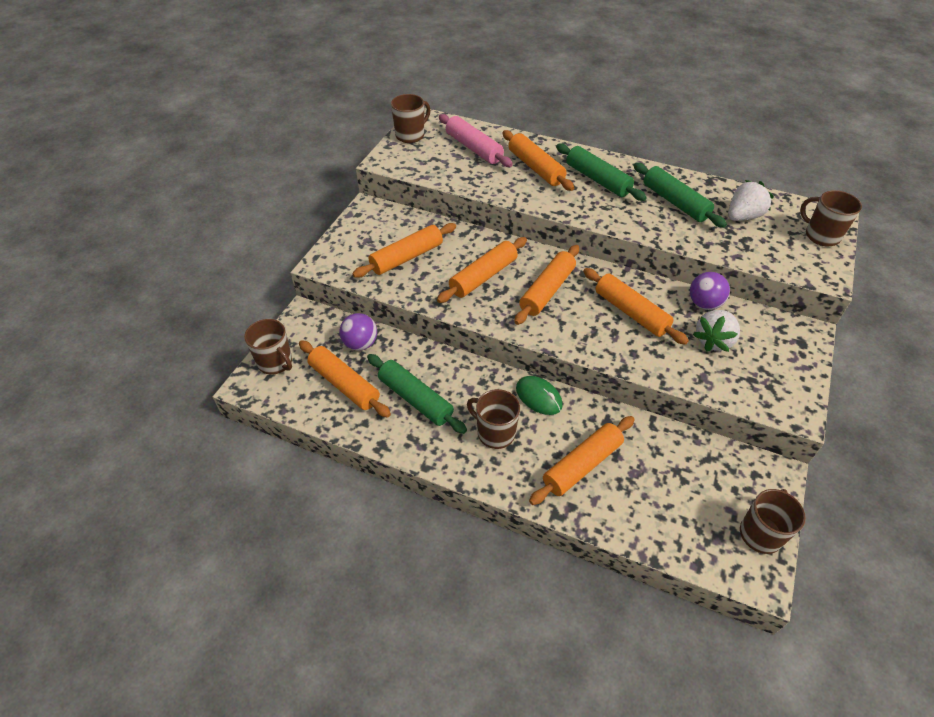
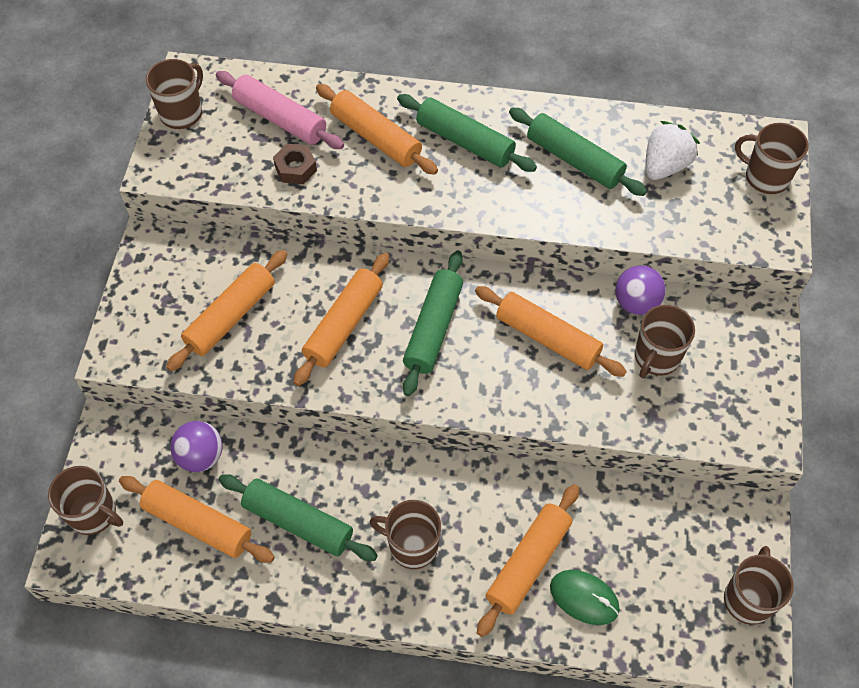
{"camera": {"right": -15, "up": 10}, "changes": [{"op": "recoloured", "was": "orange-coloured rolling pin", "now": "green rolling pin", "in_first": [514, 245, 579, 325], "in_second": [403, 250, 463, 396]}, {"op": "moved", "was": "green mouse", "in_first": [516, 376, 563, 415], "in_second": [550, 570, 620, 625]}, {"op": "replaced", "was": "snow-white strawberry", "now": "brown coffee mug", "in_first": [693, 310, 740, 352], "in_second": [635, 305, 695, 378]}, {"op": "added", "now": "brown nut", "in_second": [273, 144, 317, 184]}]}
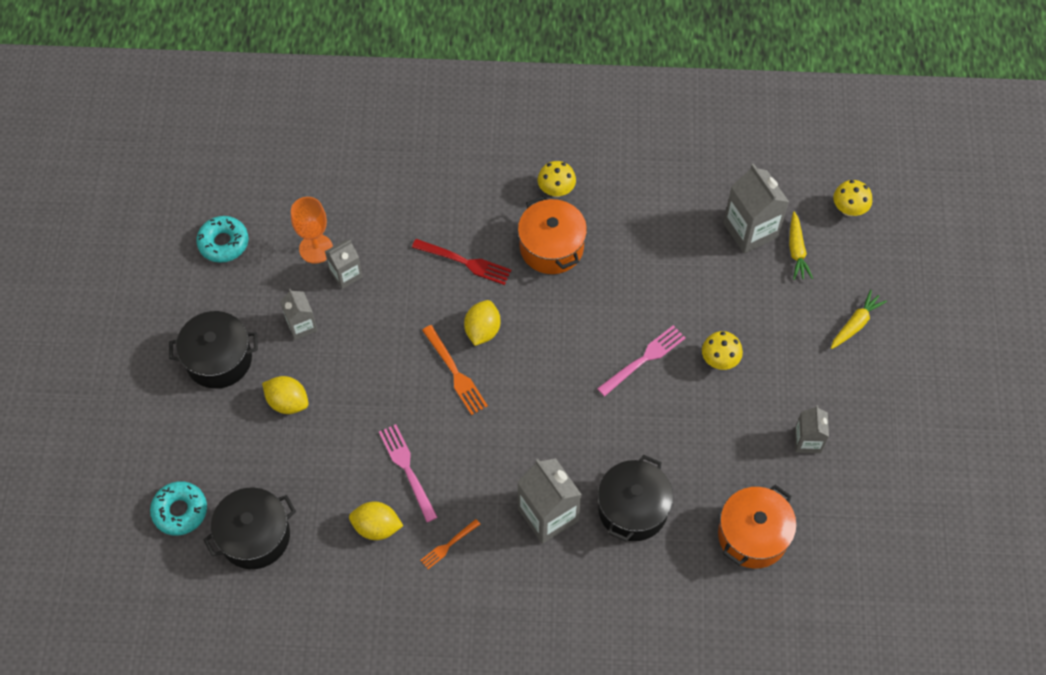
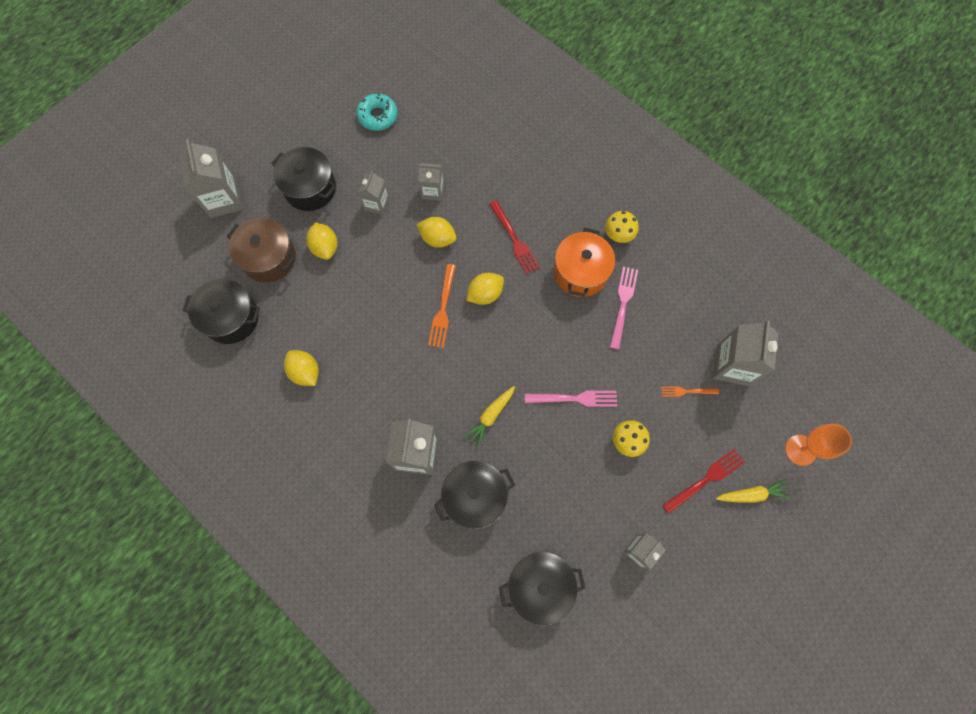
{"camera": {"right": 40, "up": 10}, "changes": [{"op": "removed", "was": "turquoise doughnut", "in_first": [150, 481, 207, 536]}, {"op": "moved", "was": "orange-coloured chalice", "in_first": [291, 197, 333, 264], "in_second": [785, 424, 852, 466]}, {"op": "moved", "was": "pink fork", "in_first": [379, 424, 438, 522], "in_second": [610, 266, 638, 350]}, {"op": "moved", "was": "orange-coloured fork", "in_first": [420, 519, 480, 569], "in_second": [661, 387, 719, 397]}, {"op": "recoloured", "was": "orange-coloured stockpot", "now": "jet-black stockpot", "in_first": [718, 485, 797, 568], "in_second": [499, 552, 586, 626]}, {"op": "moved", "was": "yellow carrot", "in_first": [789, 212, 813, 280], "in_second": [464, 386, 515, 447]}, {"op": "removed", "was": "yellow fungus", "in_first": [833, 180, 872, 216]}, {"op": "added", "now": "gray milk carton", "in_second": [179, 139, 243, 218]}, {"op": "added", "now": "brown stockpot", "in_second": [227, 218, 296, 282]}, {"op": "added", "now": "yellow toy lemon", "in_second": [417, 217, 456, 248]}, {"op": "added", "now": "crimson fork", "in_second": [662, 449, 745, 514]}]}
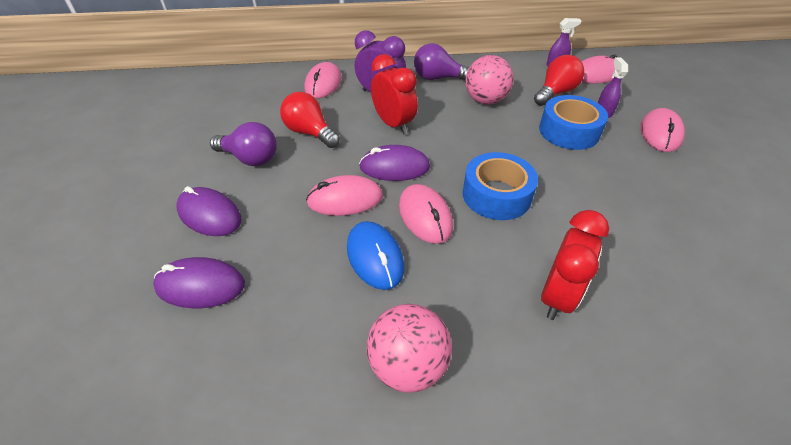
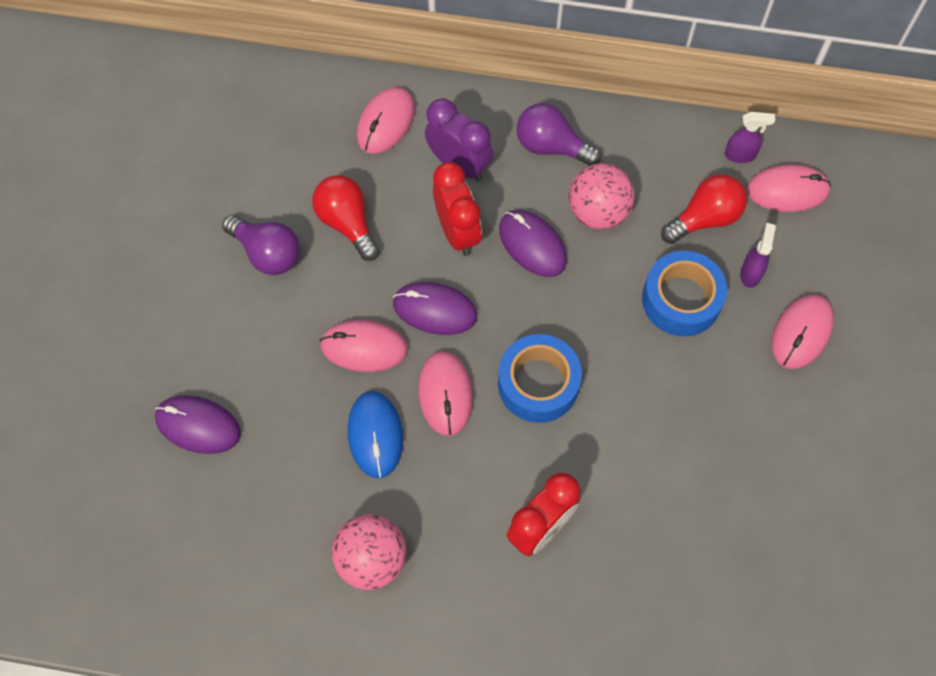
{"camera": {"right": 15, "up": 20}, "changes": [{"op": "moved", "was": "violet mouse", "in_first": [176, 186, 242, 236], "in_second": [499, 210, 567, 277]}]}
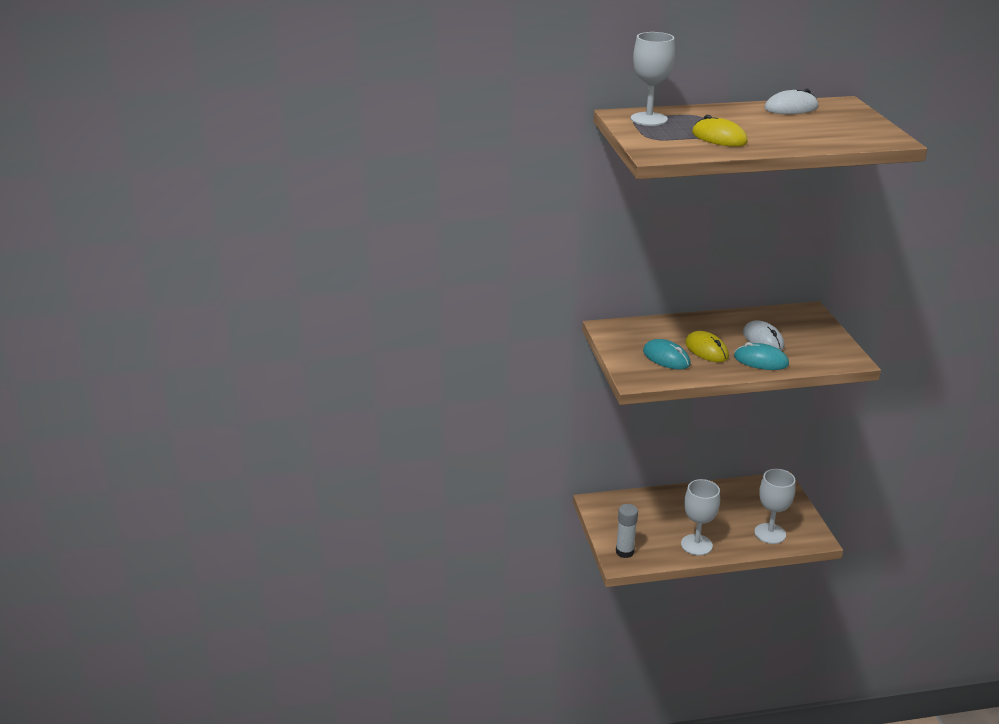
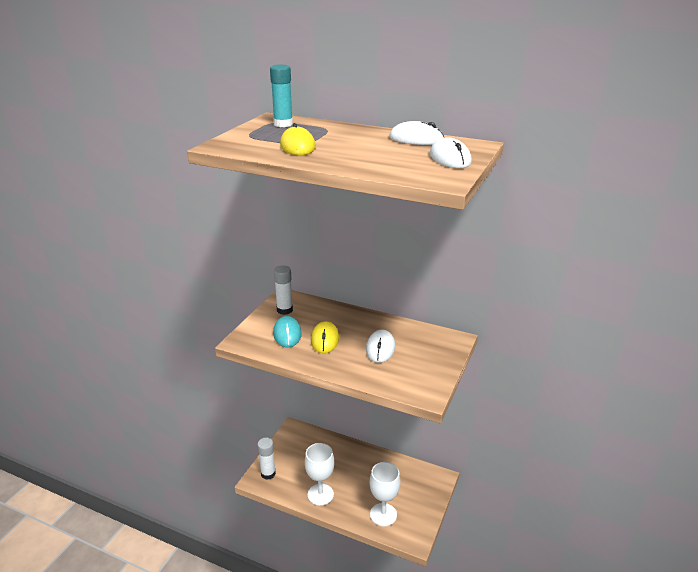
{"camera": {"right": 35, "up": 0}, "changes": [{"op": "replaced", "was": "snow-white chalice", "now": "turquoise stick of glue", "in_first": [631, 32, 675, 126], "in_second": [270, 64, 293, 127]}, {"op": "removed", "was": "turquoise mouse", "in_first": [734, 342, 789, 370]}, {"op": "added", "now": "snow-white stick of glue", "in_second": [274, 265, 293, 315]}, {"op": "added", "now": "snow-white mouse", "in_second": [430, 137, 472, 168]}]}
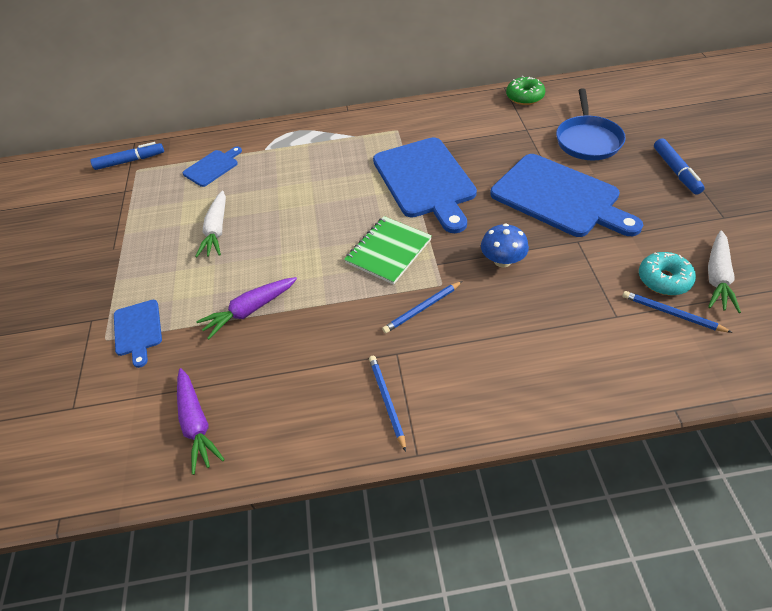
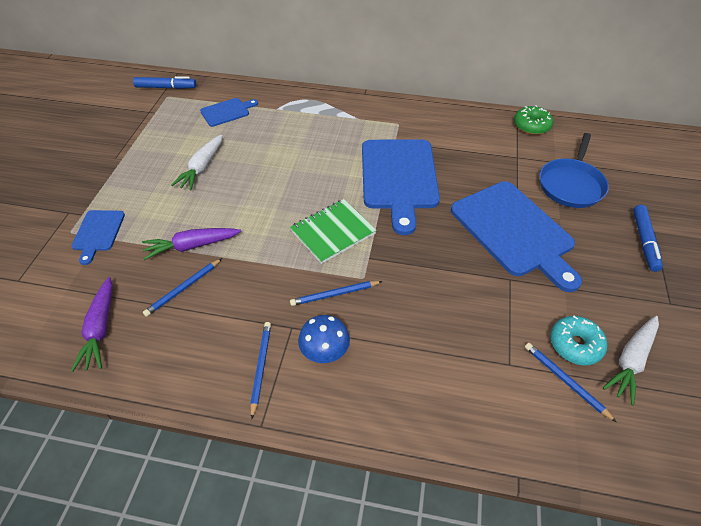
{"camera": {"right": 15, "up": 0}, "changes": [{"op": "moved", "was": "blue fungus", "in_first": [481, 224, 529, 267], "in_second": [298, 315, 350, 363]}, {"op": "added", "now": "blue lead pencil", "in_second": [143, 258, 222, 317]}]}
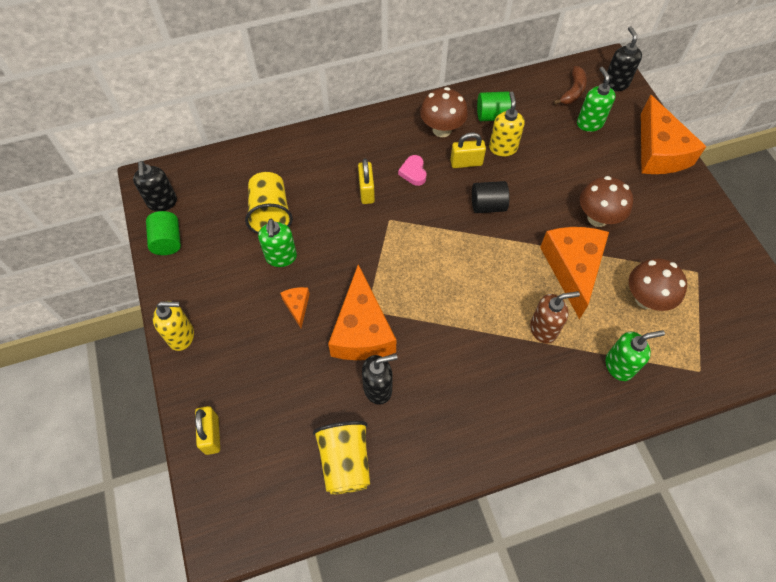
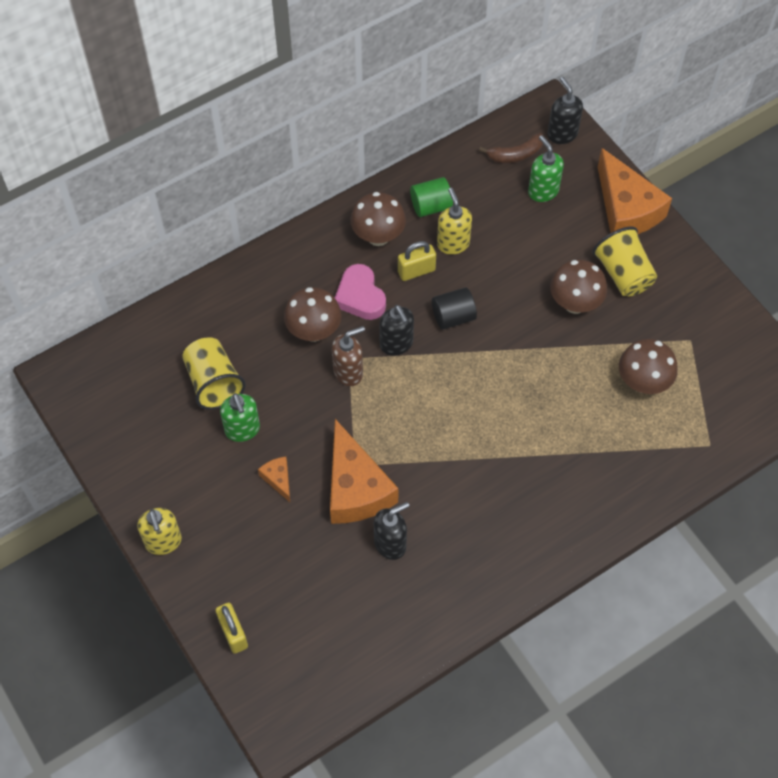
{"camera": {"right": -15, "up": 0}, "changes": [{"op": "moved", "was": "jet-black soap pump", "in_first": [133, 161, 177, 212], "in_second": [379, 305, 414, 356]}, {"op": "removed", "was": "green solid cylinder", "in_first": [146, 211, 181, 255]}, {"op": "turned", "was": "yellow soap pump", "in_first": [153, 301, 194, 351], "in_second": [137, 508, 182, 555], "clockwise": 90}, {"op": "moved", "was": "yellow cup", "in_first": [313, 421, 370, 495], "in_second": [592, 226, 657, 296]}, {"op": "replaced", "was": "yellow padlock", "now": "brown fungus", "in_first": [358, 158, 375, 204], "in_second": [284, 287, 342, 342]}, {"op": "resized", "was": "pink love heart", "in_first": [398, 155, 426, 186], "in_second": [335, 264, 386, 320], "ratio": 1.57}, {"op": "moved", "was": "brown soap pump", "in_first": [530, 291, 580, 344], "in_second": [332, 326, 365, 386]}, {"op": "removed", "was": "orange-coloured cheese wedge", "in_first": [540, 227, 609, 319]}, {"op": "turned", "was": "brown banana", "in_first": [553, 66, 587, 105], "in_second": [479, 133, 543, 163], "clockwise": 60}, {"op": "removed", "was": "green soap pump", "in_first": [606, 330, 665, 381]}]}
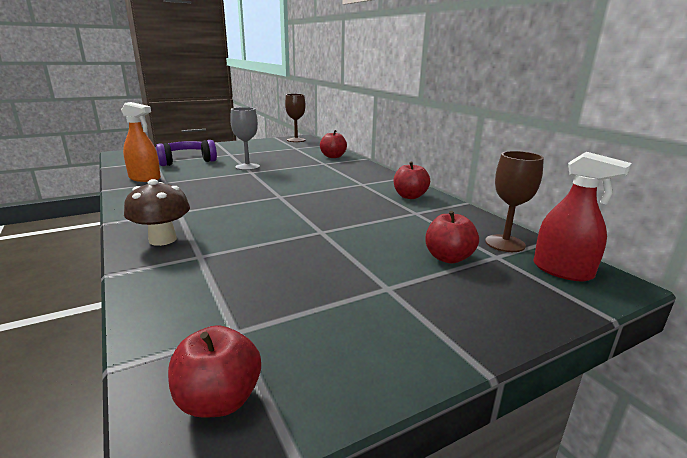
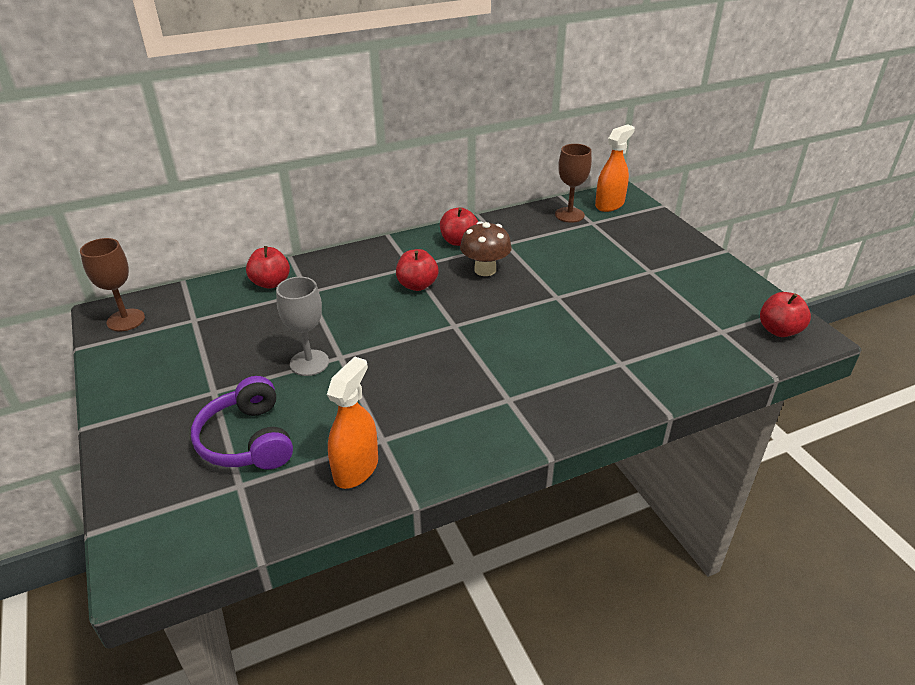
{"camera": {"right": -85, "up": 15}, "changes": [{"op": "moved", "was": "brown fungus", "in_first": [124, 179, 190, 246], "in_second": [460, 221, 512, 276]}, {"op": "moved", "was": "crimson toy apple", "in_first": [425, 211, 479, 264], "in_second": [396, 249, 439, 291]}, {"op": "recoloured", "was": "crimson sprayer", "now": "orange-coloured sprayer", "in_first": [533, 152, 631, 282], "in_second": [595, 124, 635, 212]}]}
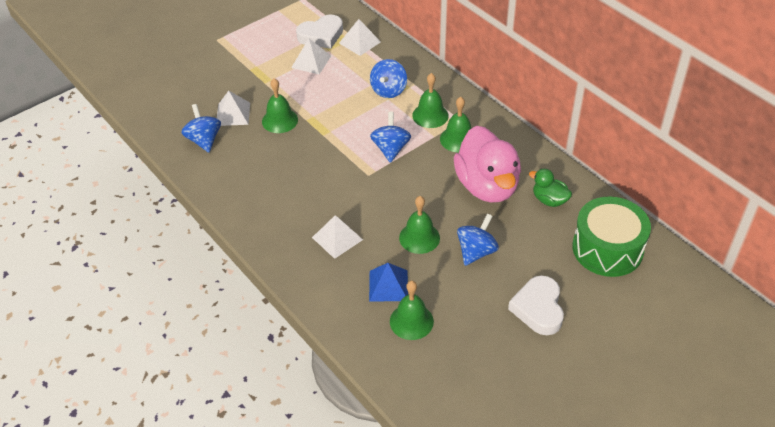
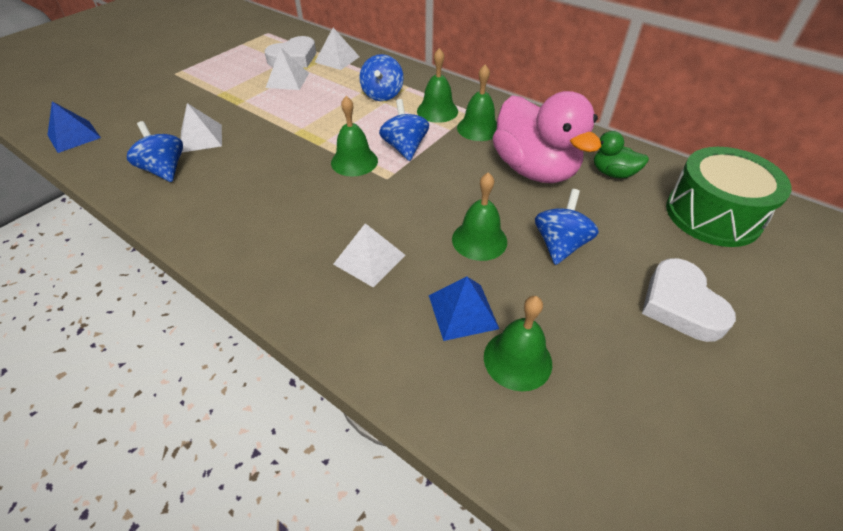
{"camera": {"right": -15, "up": 0}, "changes": [{"op": "moved", "was": "green school bell", "in_first": [262, 78, 298, 133], "in_second": [331, 96, 378, 177]}, {"op": "added", "now": "blue pyramid shape", "in_second": [47, 101, 101, 153]}]}
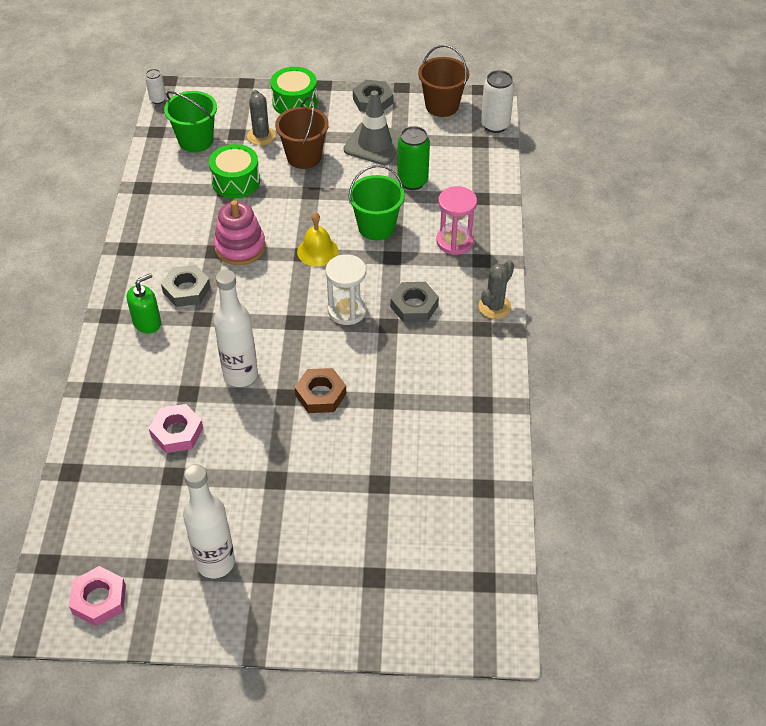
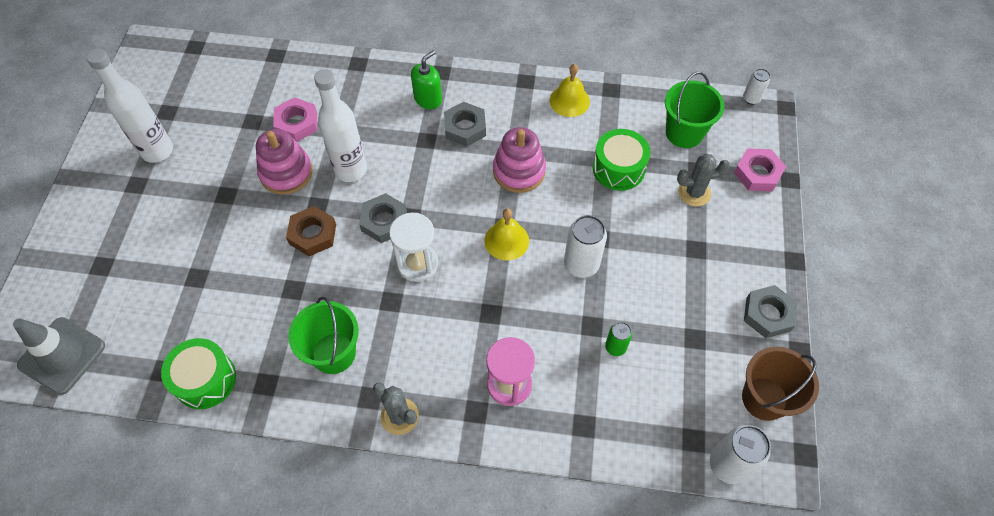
{"camera": {"right": 95, "up": 10}, "changes": [{"op": "moved", "was": "pink nut", "in_first": [69, 566, 126, 626], "in_second": [734, 149, 786, 191]}, {"op": "turned", "was": "green soap pump", "in_first": [127, 273, 161, 333], "in_second": [411, 50, 442, 109], "clockwise": -105}, {"op": "moved", "was": "green toy drum", "in_first": [270, 67, 318, 114], "in_second": [161, 338, 236, 409]}, {"op": "removed", "was": "brown pail", "in_first": [275, 97, 329, 169]}, {"op": "moved", "was": "gray safety cone", "in_first": [344, 91, 402, 165], "in_second": [13, 317, 105, 395]}, {"op": "moved", "was": "green pail", "in_first": [348, 165, 405, 240], "in_second": [288, 297, 359, 374]}, {"op": "moved", "was": "gray nut", "in_first": [390, 282, 439, 323], "in_second": [359, 193, 407, 243]}, {"op": "resized", "was": "green can", "in_first": [397, 126, 430, 190], "in_second": [605, 322, 632, 356], "ratio": 0.57}, {"op": "added", "now": "pink stacking rings", "in_second": [256, 129, 313, 195]}, {"op": "added", "now": "yellow school bell", "in_second": [550, 64, 590, 117]}, {"op": "added", "now": "snow-white can", "in_second": [564, 215, 607, 278]}]}
